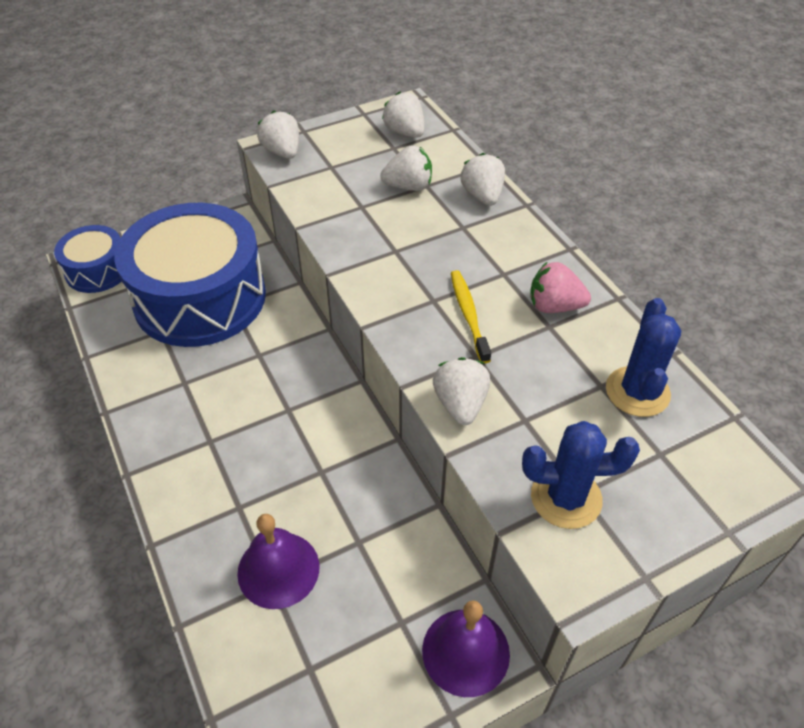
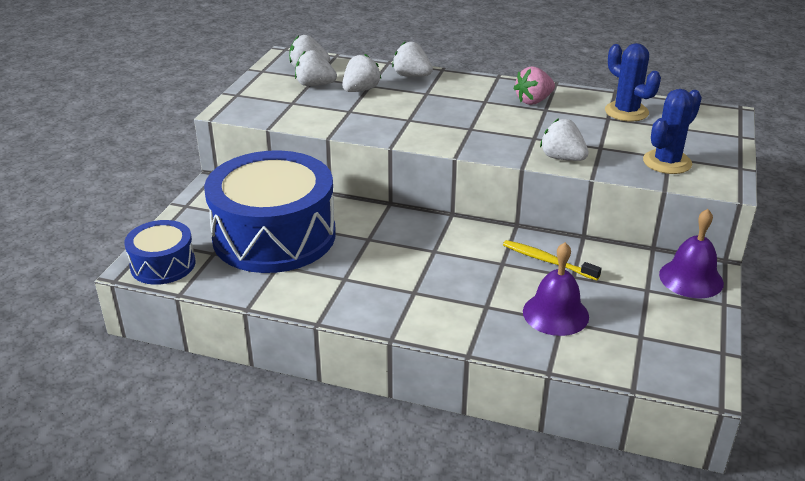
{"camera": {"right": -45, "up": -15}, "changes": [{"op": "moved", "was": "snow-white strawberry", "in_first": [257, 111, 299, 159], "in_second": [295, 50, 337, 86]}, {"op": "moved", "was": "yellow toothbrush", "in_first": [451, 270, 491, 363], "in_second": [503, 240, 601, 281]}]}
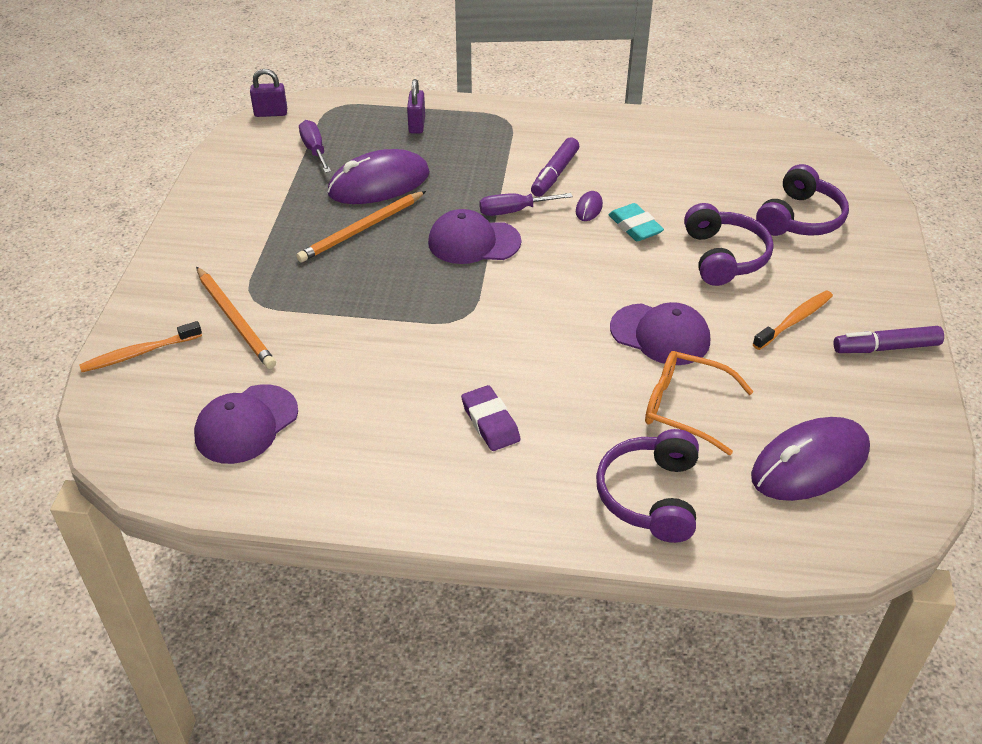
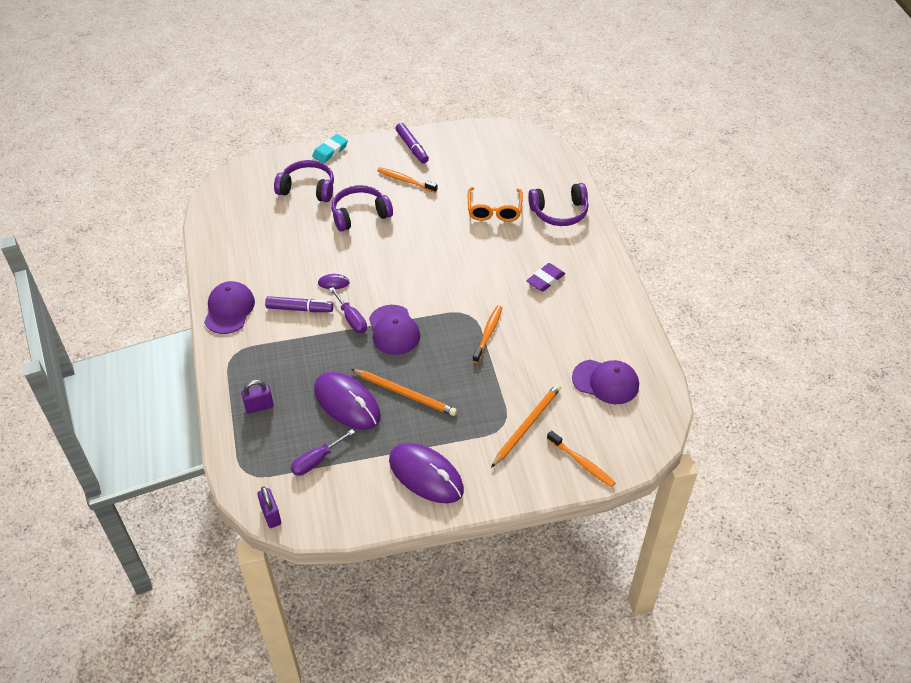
{"camera": {"right": -110, "up": 5}, "changes": [{"op": "moved", "was": "turquoise eraser", "in_first": [608, 203, 664, 241], "in_second": [312, 134, 348, 163]}, {"op": "moved", "was": "violet baseball cap", "in_first": [610, 302, 710, 365], "in_second": [204, 281, 255, 334]}, {"op": "moved", "was": "violet mouse", "in_first": [751, 417, 870, 501], "in_second": [389, 443, 464, 503]}, {"op": "added", "now": "orange-coloured toothbrush", "in_second": [472, 305, 502, 363]}]}
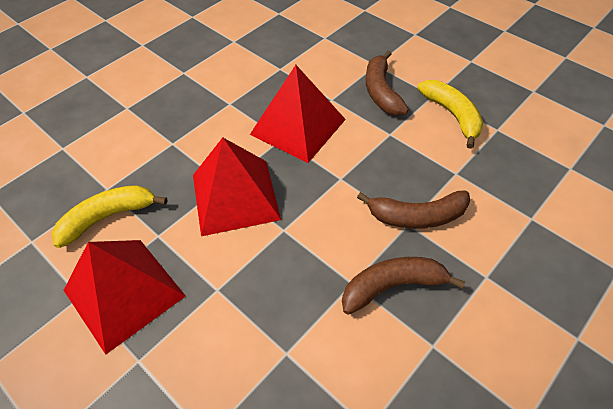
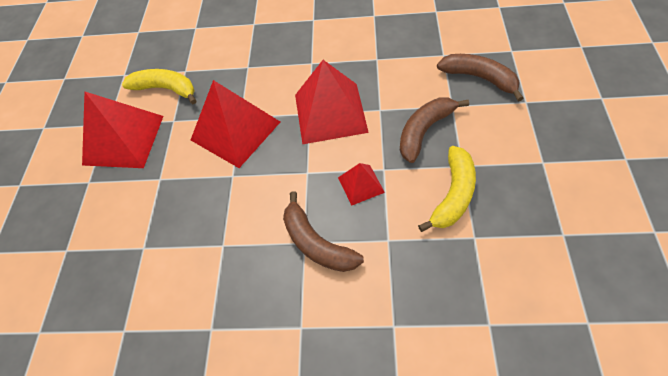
{"camera": {"right": 55, "up": 5}, "changes": [{"op": "moved", "was": "brown banana", "in_first": [342, 257, 465, 315], "in_second": [437, 54, 524, 102]}, {"op": "added", "now": "crimson pyramid shape", "in_second": [338, 163, 385, 206]}]}
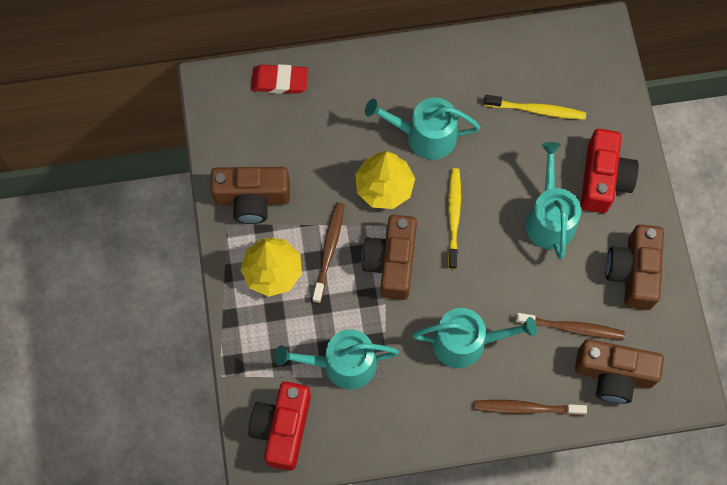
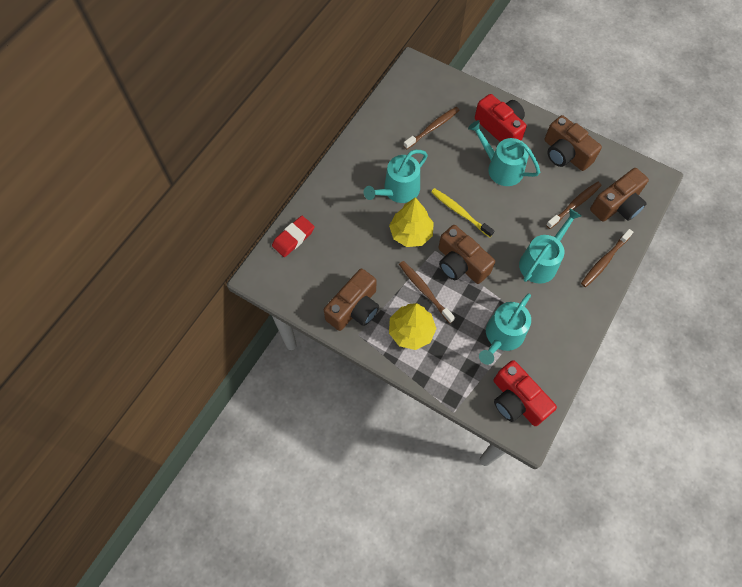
{"camera": {"right": -50, "up": -5}, "changes": [{"op": "recoloured", "was": "yellow toothbrush", "now": "brown toothbrush", "in_first": [484, 95, 586, 120], "in_second": [404, 107, 459, 149]}]}
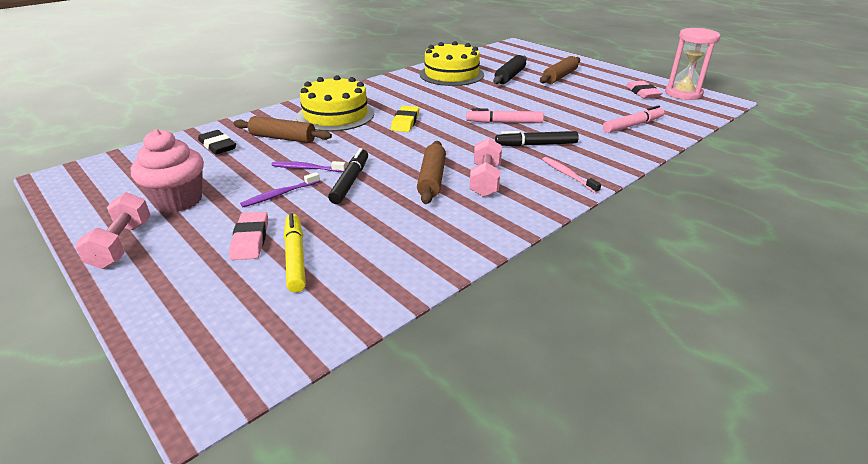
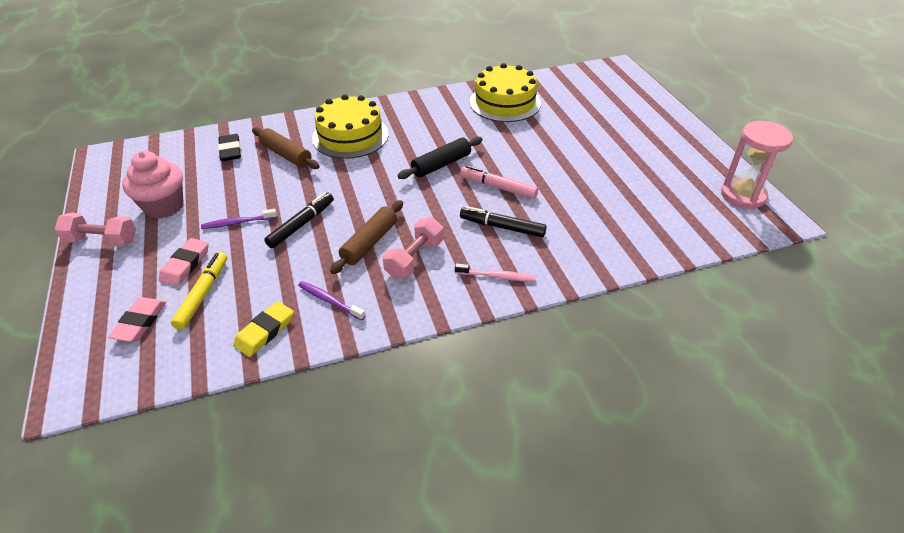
{"camera": {"right": 25, "up": 10}, "changes": [{"op": "turned", "was": "pink dumbbell", "in_first": [75, 192, 151, 269], "in_second": [55, 213, 136, 246], "clockwise": 75}, {"op": "moved", "was": "violet toothbrush", "in_first": [271, 161, 346, 172], "in_second": [298, 281, 366, 321]}, {"op": "moved", "was": "yellow eraser", "in_first": [391, 106, 419, 132], "in_second": [233, 301, 294, 357]}, {"op": "moved", "was": "jet-black rolling pin", "in_first": [493, 55, 527, 84], "in_second": [397, 136, 483, 179]}, {"op": "removed", "was": "brown rolling pin", "in_first": [540, 56, 580, 84]}, {"op": "turned", "was": "pink toothbrush", "in_first": [542, 157, 601, 193], "in_second": [455, 263, 536, 282], "clockwise": 105}, {"op": "removed", "was": "pink felt pen", "in_first": [603, 105, 664, 133]}, {"op": "moved", "was": "pink eraser", "in_first": [626, 81, 662, 99], "in_second": [108, 297, 166, 342]}]}
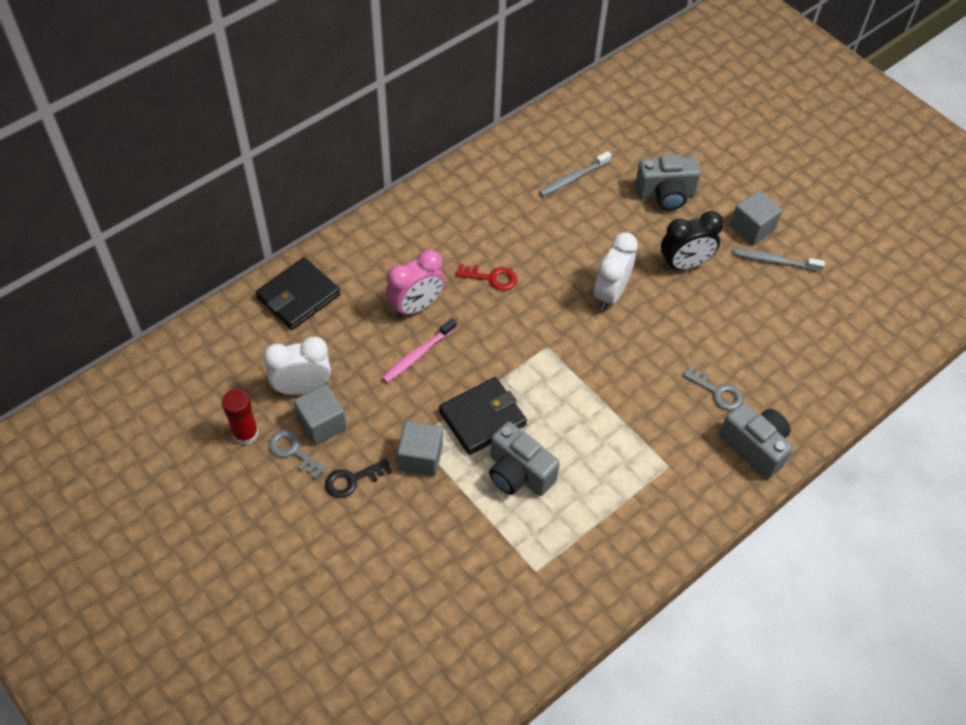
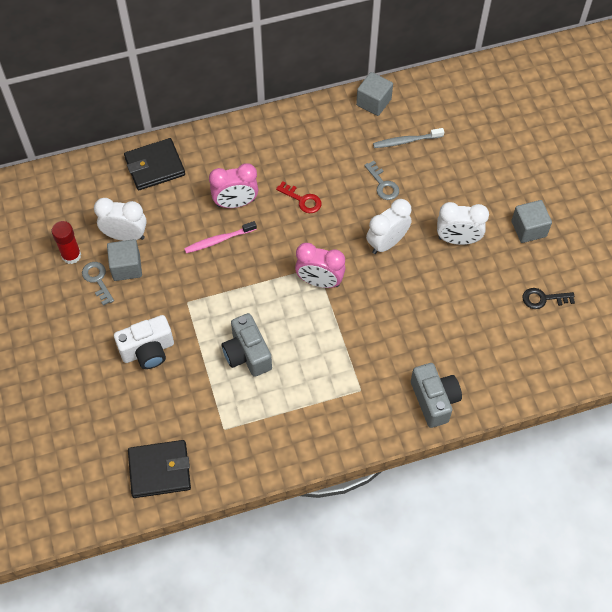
{"camera": {"right": 25, "up": 5}, "changes": [{"op": "moved", "was": "jet-black key", "in_first": [325, 459, 392, 498], "in_second": [523, 288, 575, 309]}, {"op": "moved", "was": "gray solid cube", "in_first": [397, 421, 443, 476], "in_second": [356, 72, 393, 116]}, {"op": "moved", "was": "jet-black billfold", "in_first": [439, 377, 527, 455], "in_second": [128, 440, 191, 498]}, {"op": "removed", "was": "gray camera", "in_first": [635, 154, 701, 211]}, {"op": "recoloured", "was": "jet-black clock", "now": "snow-white clock", "in_first": [661, 211, 724, 271], "in_second": [437, 202, 489, 245]}, {"op": "moved", "was": "gray key", "in_first": [683, 365, 743, 410], "in_second": [364, 161, 399, 200]}, {"op": "removed", "was": "gray toothbrush", "in_first": [733, 248, 825, 272]}, {"op": "added", "now": "snow-white camera", "in_second": [114, 315, 174, 369]}, {"op": "added", "now": "pink clock", "in_second": [295, 243, 345, 288]}]}
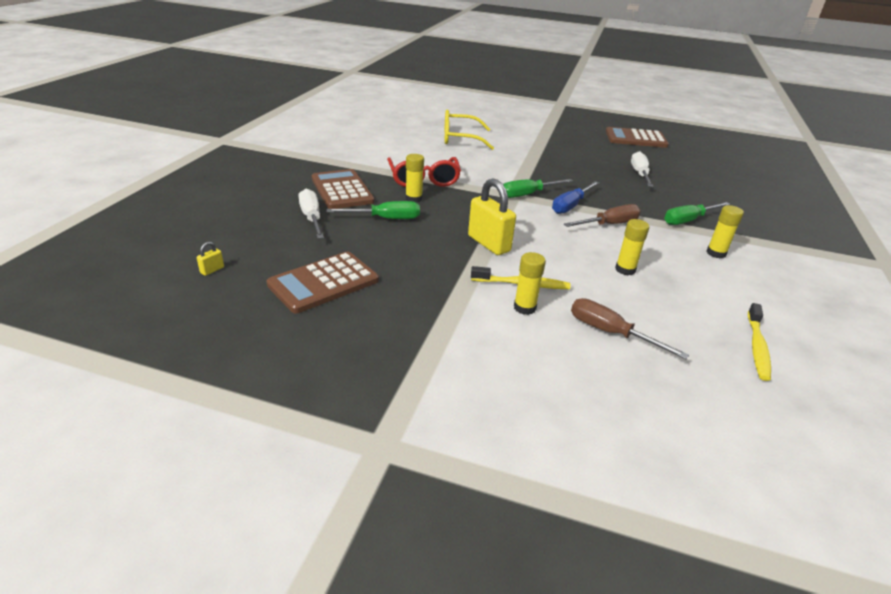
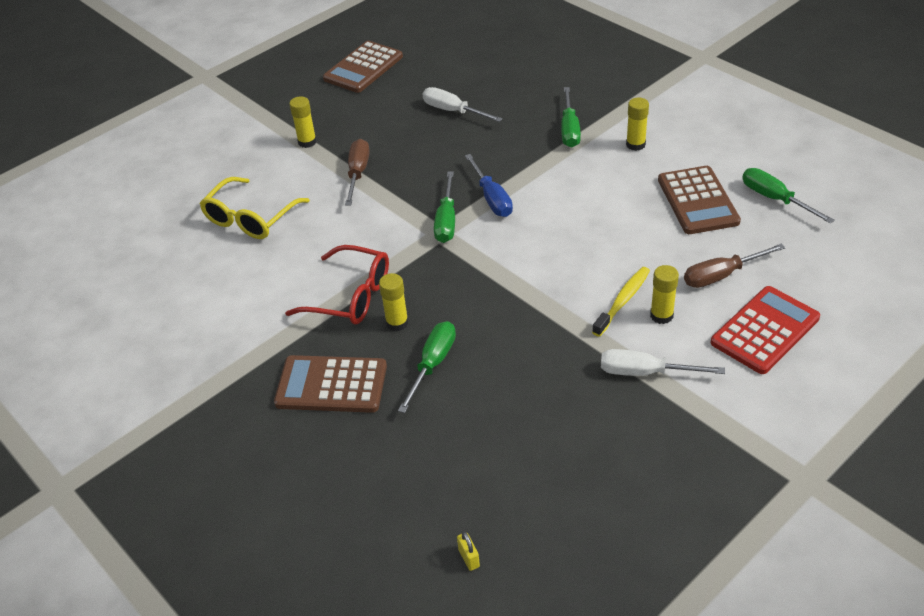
{"camera": {"right": -55, "up": 10}, "changes": [{"op": "moved", "was": "brown pocket calculator", "in_first": [267, 251, 379, 313], "in_second": [658, 166, 741, 234]}, {"op": "moved", "was": "snow-white screwdriver", "in_first": [298, 189, 324, 239], "in_second": [601, 349, 725, 376]}, {"op": "removed", "was": "yellow padlock", "in_first": [468, 178, 516, 255]}, {"op": "moved", "was": "brown screwdriver", "in_first": [564, 204, 641, 227], "in_second": [345, 139, 370, 206]}, {"op": "moved", "was": "yellow stick of glue", "in_first": [615, 219, 649, 275], "in_second": [289, 96, 316, 148]}, {"op": "replaced", "was": "yellow toothbrush", "now": "green screwdriver", "in_first": [748, 303, 771, 381], "in_second": [742, 168, 835, 224]}, {"op": "added", "now": "crimson pocket calculator", "in_second": [711, 286, 820, 374]}]}
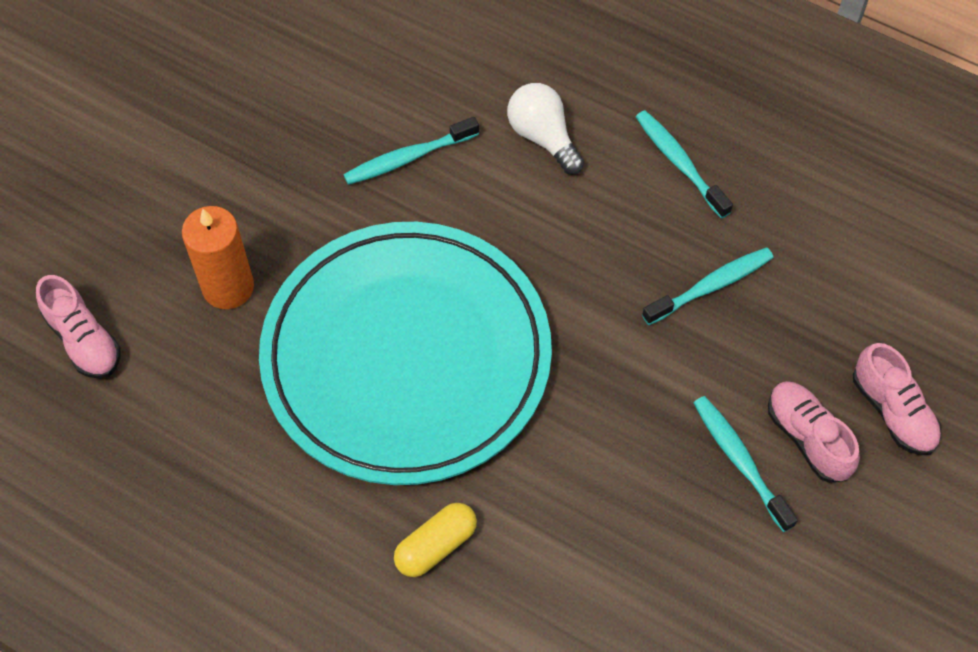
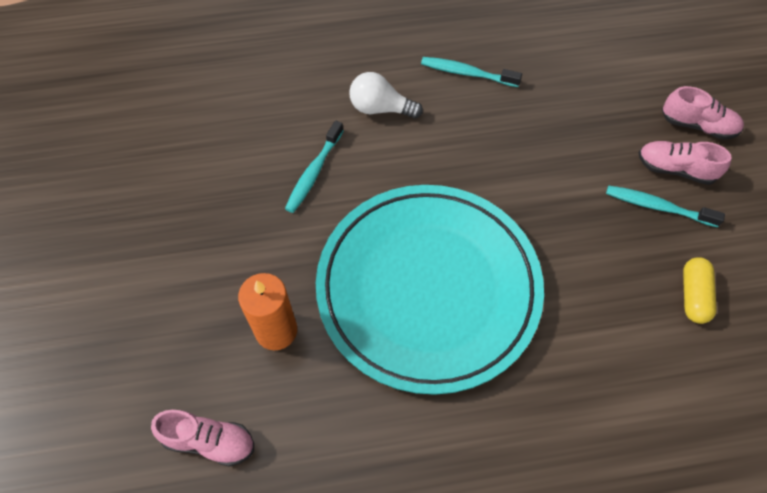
{"camera": {"right": -40, "up": 0}, "changes": [{"op": "moved", "was": "yellow capsule", "in_first": [394, 503, 477, 577], "in_second": [683, 257, 717, 324]}, {"op": "removed", "was": "turquoise toothbrush", "in_first": [642, 247, 773, 325]}]}
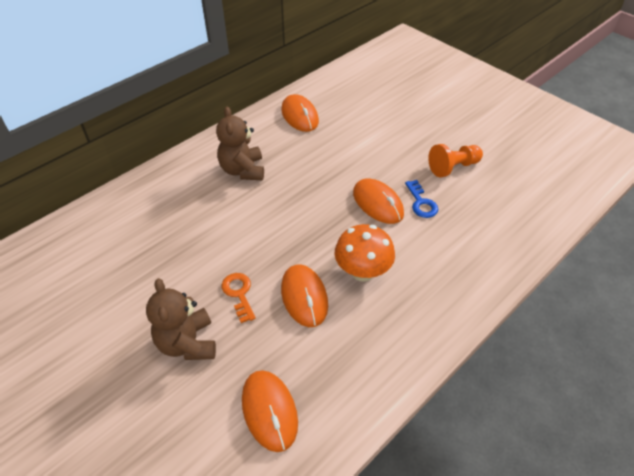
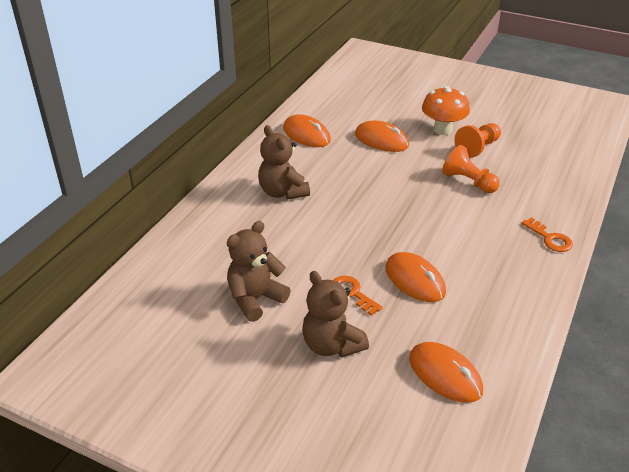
{"camera": {"right": -20, "up": -10}, "changes": [{"op": "moved", "was": "orange-coloured fungus", "in_first": [335, 224, 395, 282], "in_second": [422, 86, 470, 135]}, {"op": "moved", "was": "orange-coloured mouse", "in_first": [353, 179, 404, 224], "in_second": [355, 121, 409, 152]}, {"op": "replaced", "was": "blue key", "now": "orange-coloured game pawn", "in_first": [405, 180, 438, 218], "in_second": [442, 145, 500, 193]}, {"op": "added", "now": "brown teddy bear", "in_second": [227, 221, 291, 322]}, {"op": "added", "now": "orange-coloured key", "in_second": [522, 217, 573, 252]}]}
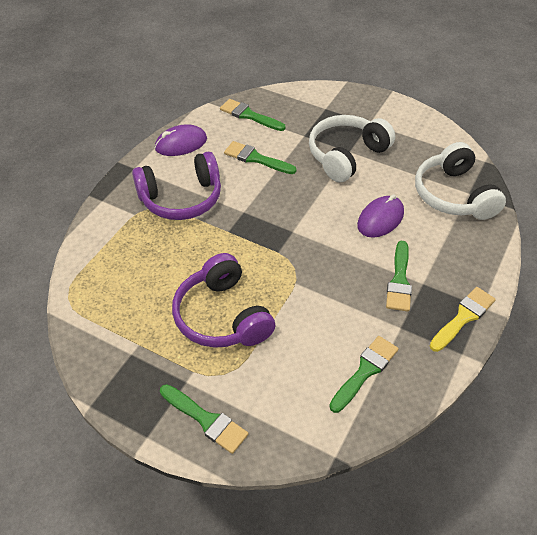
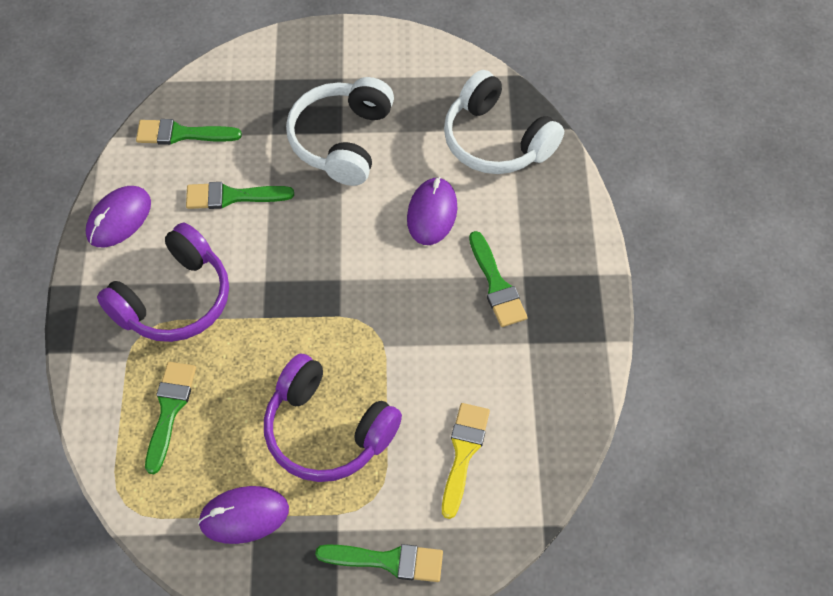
{"camera": {"right": -30, "up": 10}, "changes": [{"op": "moved", "was": "green paintbrush", "in_first": [329, 336, 398, 413], "in_second": [145, 362, 196, 474]}, {"op": "moved", "was": "yellow paintbrush", "in_first": [430, 287, 496, 352], "in_second": [442, 403, 490, 519]}, {"op": "added", "now": "violet mouse", "in_second": [198, 486, 289, 544]}]}
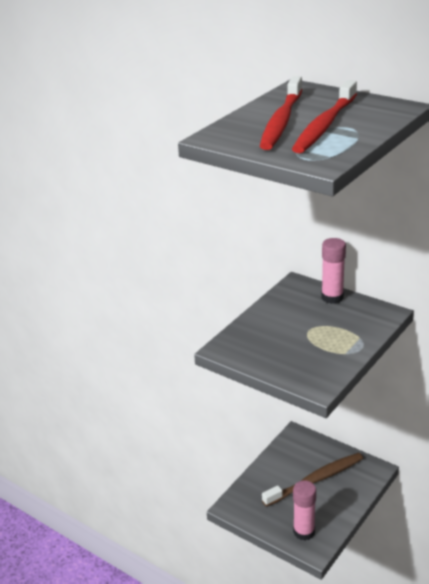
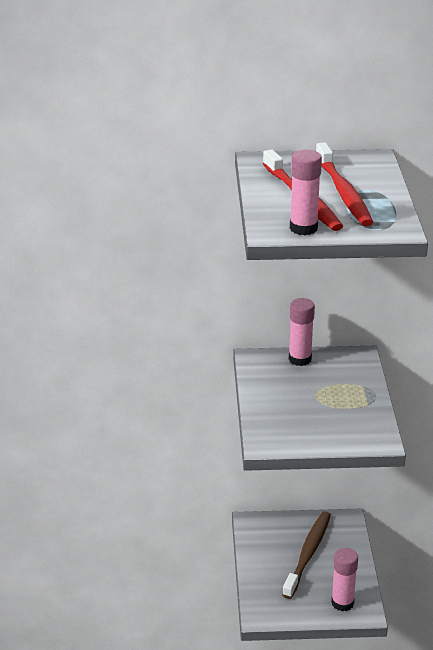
{"camera": {"right": -40, "up": 0}, "changes": [{"op": "added", "now": "pink stick of glue", "in_second": [290, 150, 322, 235]}]}
